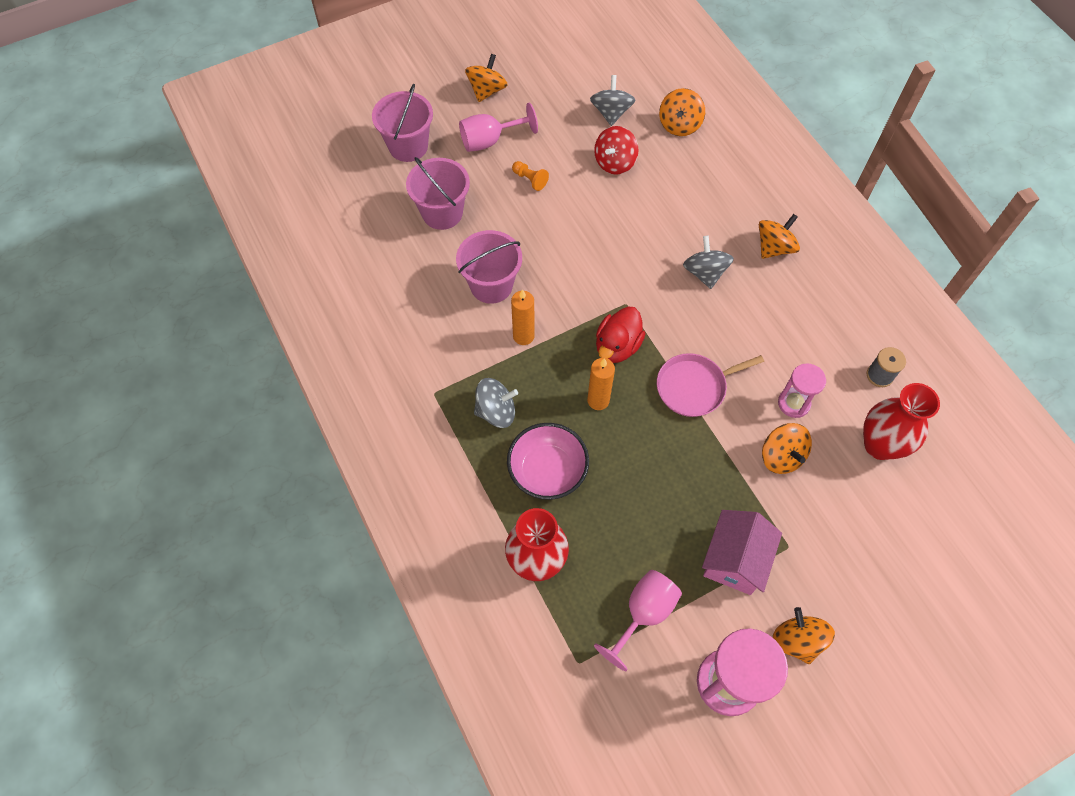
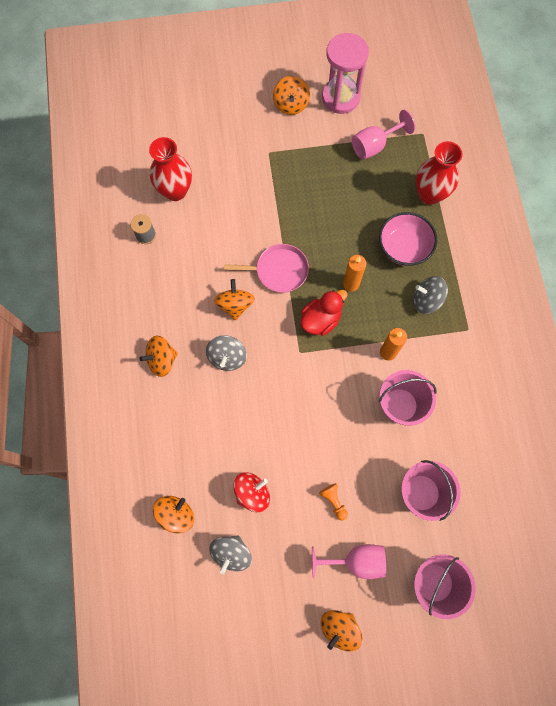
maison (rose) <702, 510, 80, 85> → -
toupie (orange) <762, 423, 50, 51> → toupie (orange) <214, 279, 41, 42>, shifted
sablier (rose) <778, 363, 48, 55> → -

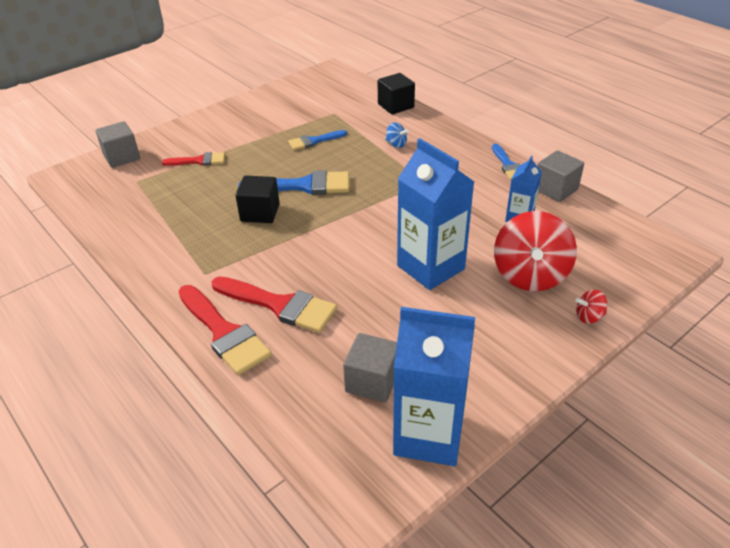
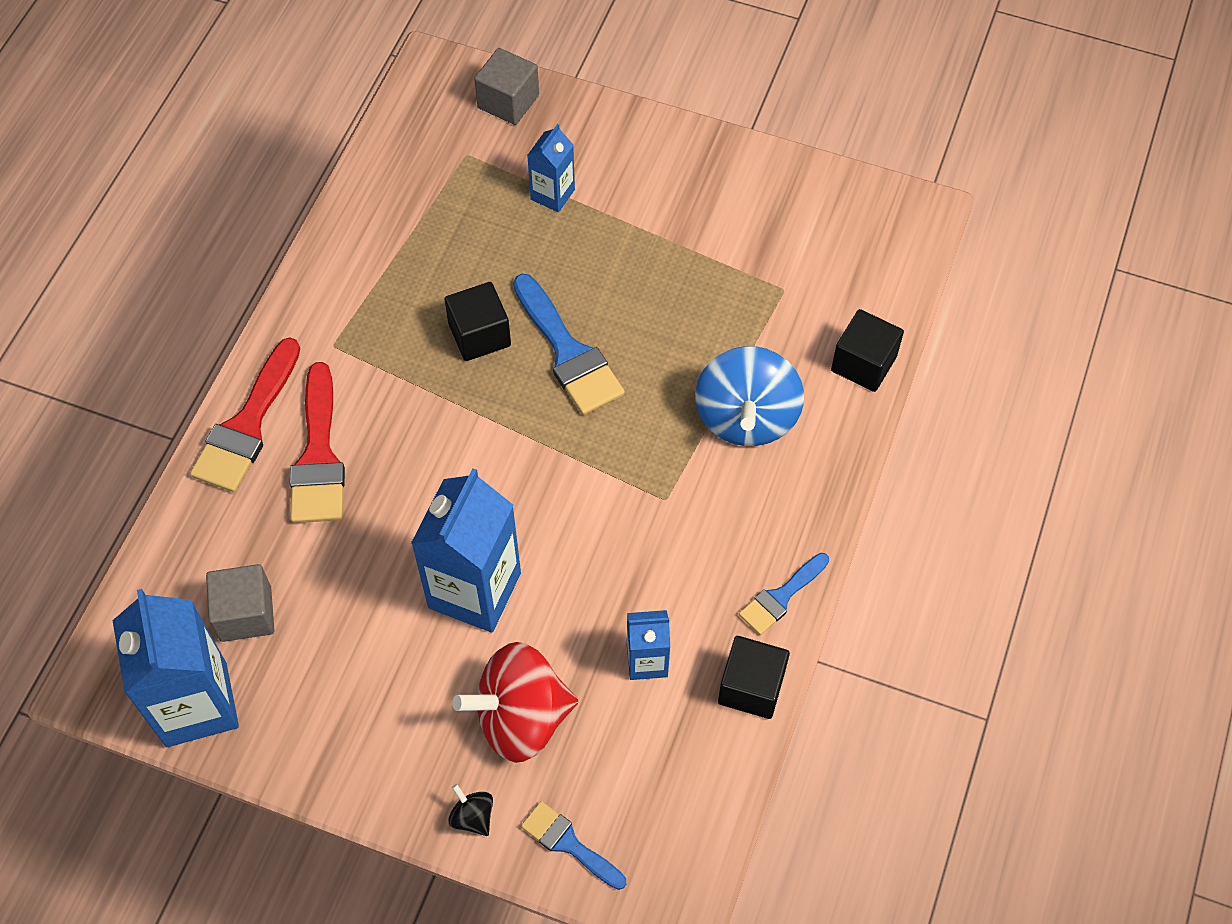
pinceau (rouge) <162, 152, 63, 14> → brique de lait (bleu) <527, 124, 48, 88>
pinceau (bleu) <288, 130, 59, 20> → pinceau (bleu) <521, 801, 105, 89>, shifted
toupie (bleu) <385, 122, 24, 26> → toupie (bleu) <695, 346, 109, 100>, x2.37
cube (gris) <538, 150, 46, 52> → cube (noir) <718, 636, 72, 83>
toupie (rouge) <576, 290, 31, 34> → toupie (noir) <448, 784, 45, 52>

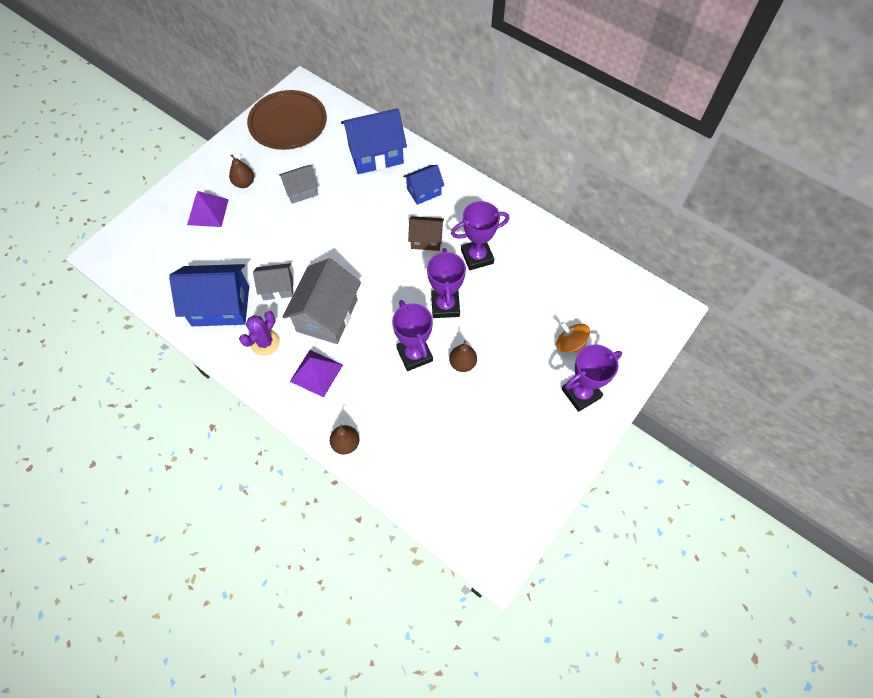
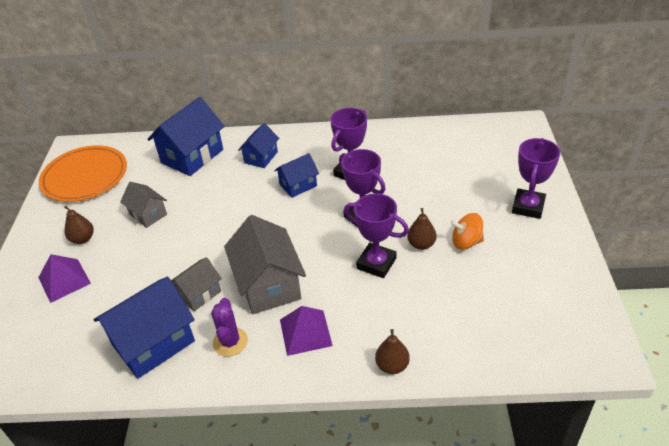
assiette (marron) <247, 90, 80, 60> → assiette (orange) <39, 145, 88, 57>
maison (gris) <279, 165, 39, 39> → maison (gris) <120, 182, 47, 46>, 75 degrees counterclockwise
maison (marron) <408, 216, 36, 35> → maison (bleu) <274, 153, 45, 45>
toupie (orange) <556, 322, 34, 31> → toupie (orange) <450, 213, 34, 37>, shifted

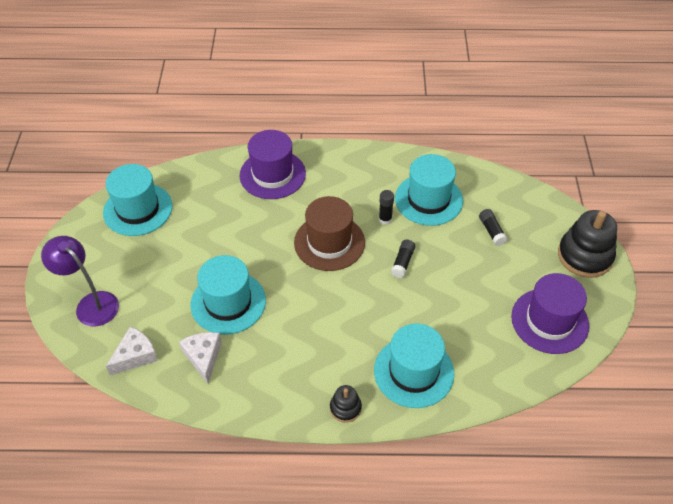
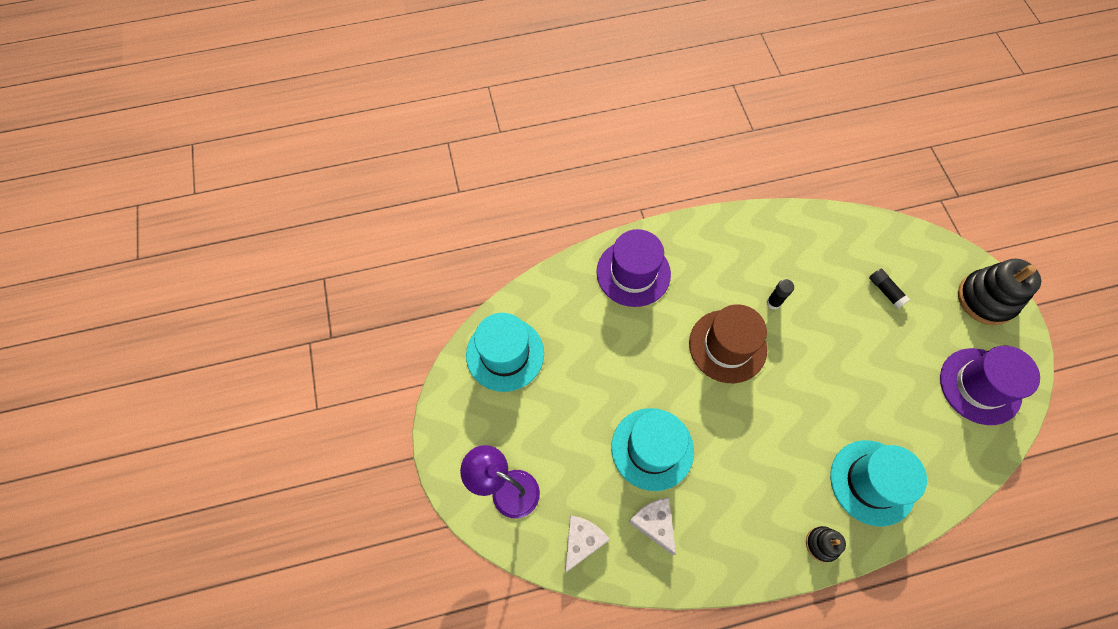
bâton de colle (noir) <391, 240, 24, 38> → -
chapeau (turquoise) <395, 154, 68, 72> → -

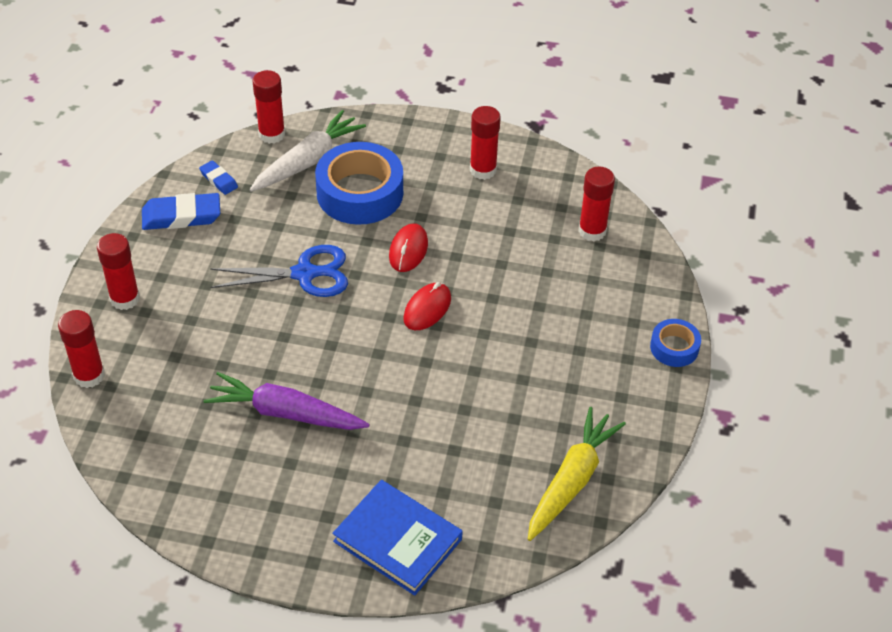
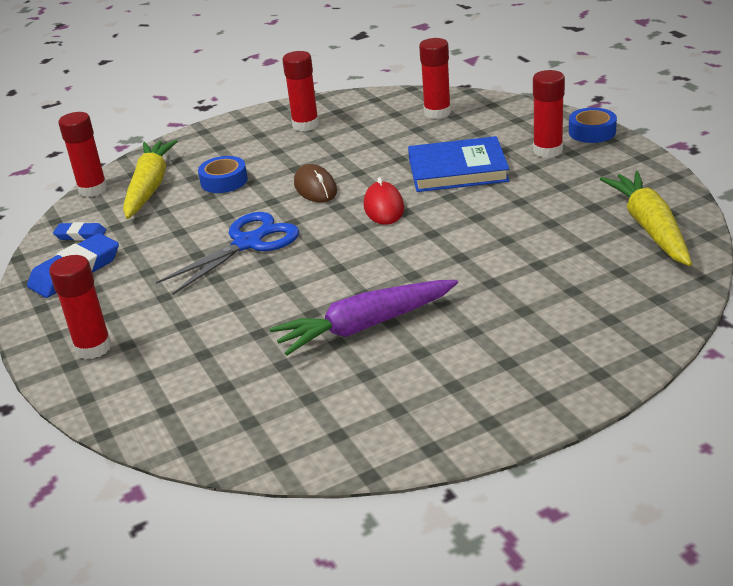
bâton de colle (rouge) <58, 310, 47, 78> → bâton de colle (rouge) <533, 70, 32, 88>, shifted
carotte (blanc) <250, 110, 116, 82> → carotte (jaune) <123, 140, 55, 79>
ruban adhésif (bleu) <315, 142, 88, 83> → ruban adhésif (bleu) <198, 156, 50, 37>, x0.51
livre (bleu) <332, 480, 131, 116> → livre (bleu) <408, 136, 102, 56>, shifted
souris (rouge) <389, 223, 39, 49> → souris (marron) <294, 164, 43, 38>

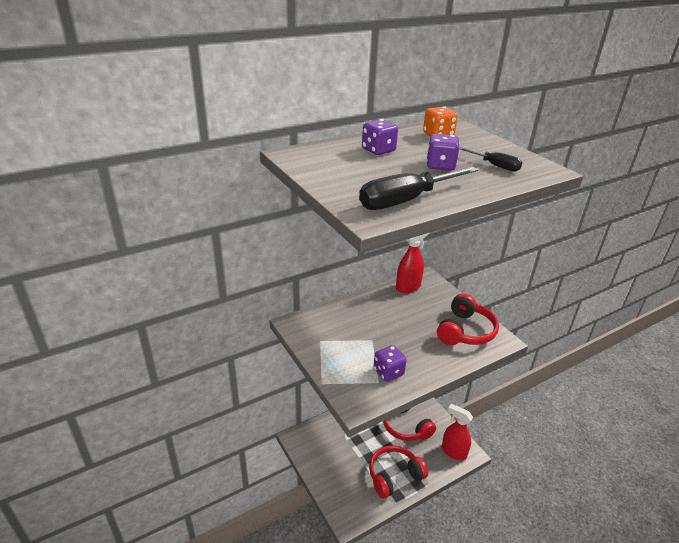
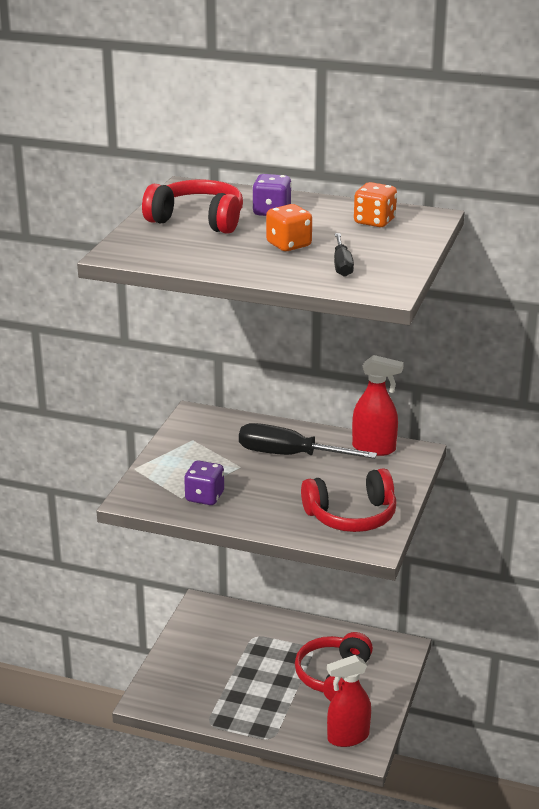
tournevis (noir) <359, 166, 119, 44> → tournevis (noir) <239, 423, 138, 36>, shifted
casque audio (rouge) <369, 445, 59, 54> → casque audio (rouge) <142, 180, 101, 54>, shifted
dé (violet) <426, 134, 33, 37> → dé (orange) <266, 204, 46, 47>
vaporisateur (rouge) <442, 404, 31, 56> → vaporisateur (rouge) <327, 655, 44, 92>, 105 degrees counterclockwise

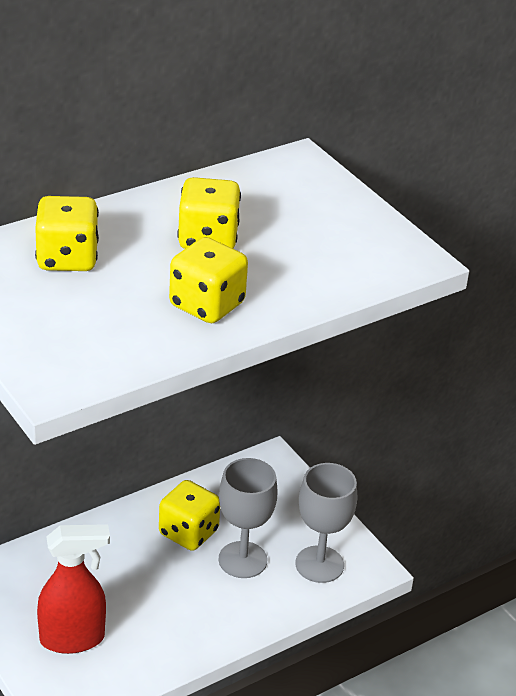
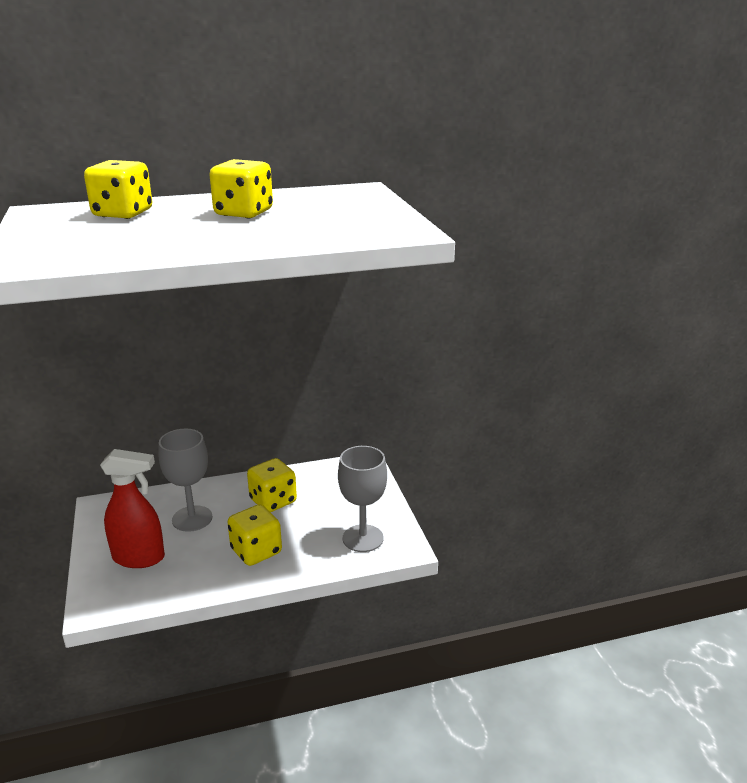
dé (jaune) <169, 237, 79, 86> → dé (jaune) <227, 504, 55, 62>, shifted
verre à pied (gris) <218, 458, 60, 120> → verre à pied (gris) <158, 429, 54, 103>, shifted

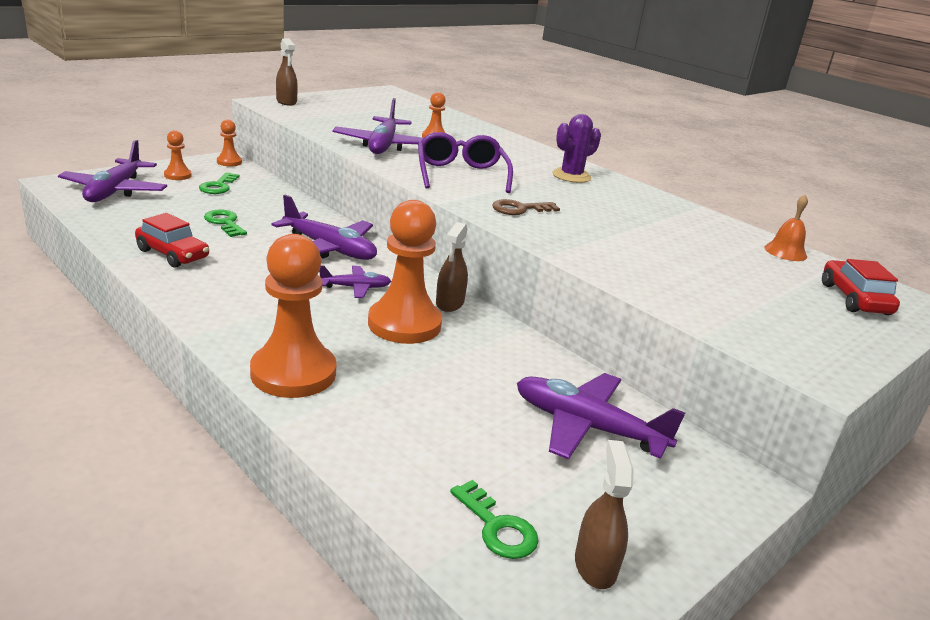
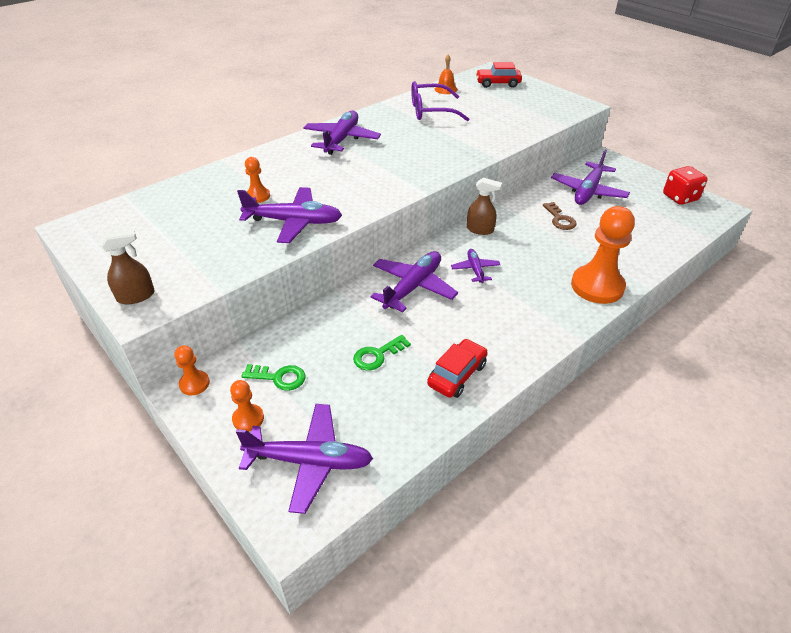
pion (orange) <368, 200, 74, 144> → -
lunettes (violet) <418, 132, 95, 61> → lunettes (violet) <411, 81, 58, 40>, shifted
clé (vert) <450, 480, 89, 79> → -
clé (marron) <492, 199, 68, 16> → clé (marron) <543, 202, 34, 28>, shifted
cactus (violet) <552, 114, 49, 69> → avion (violet) <304, 111, 77, 44>
vaporisateur (marron) <575, 440, 59, 149> → dé (rouge) <663, 166, 45, 39>

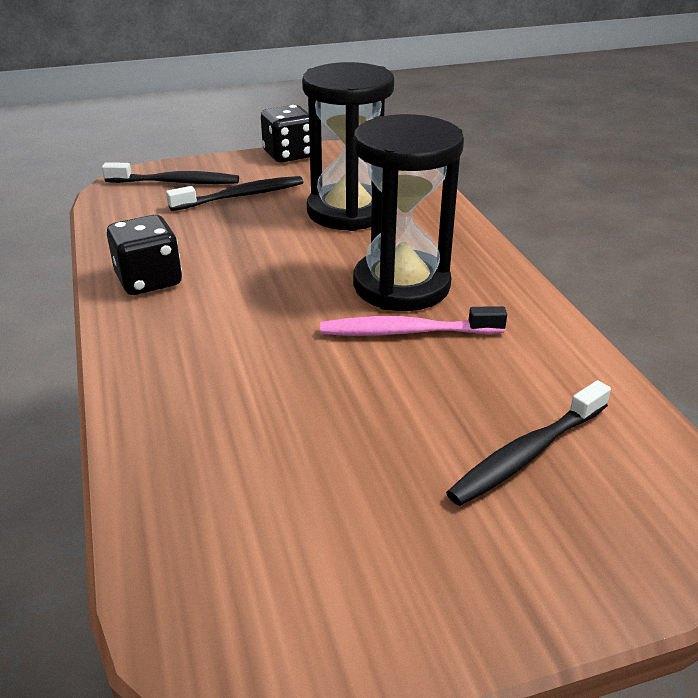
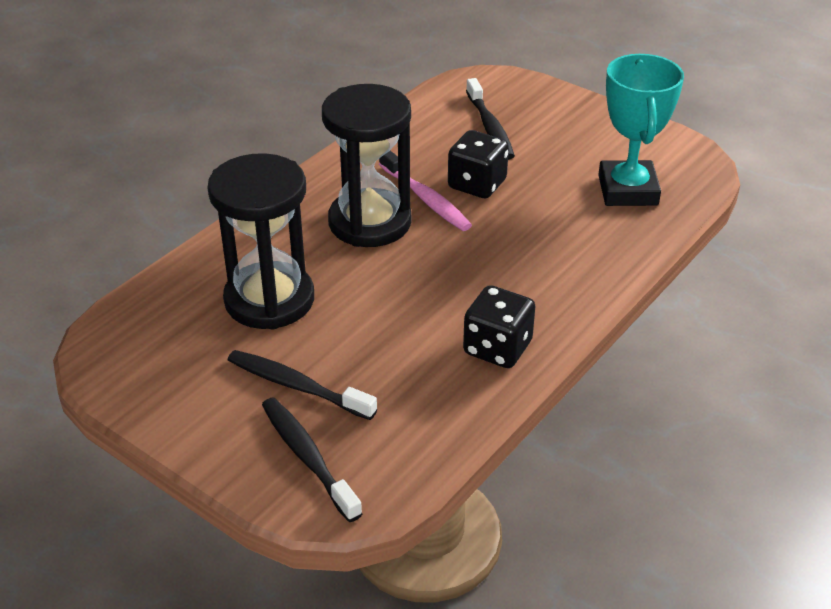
dé (noir) <261, 105, 49, 58> → dé (noir) <448, 130, 61, 68>, shifted
brosse à dents (noir) <446, 380, 165, 126> → brosse à dents (noir) <466, 78, 49, 82>, 60 degrees clockwise
- → trophée (turquoise) <598, 54, 86, 152>

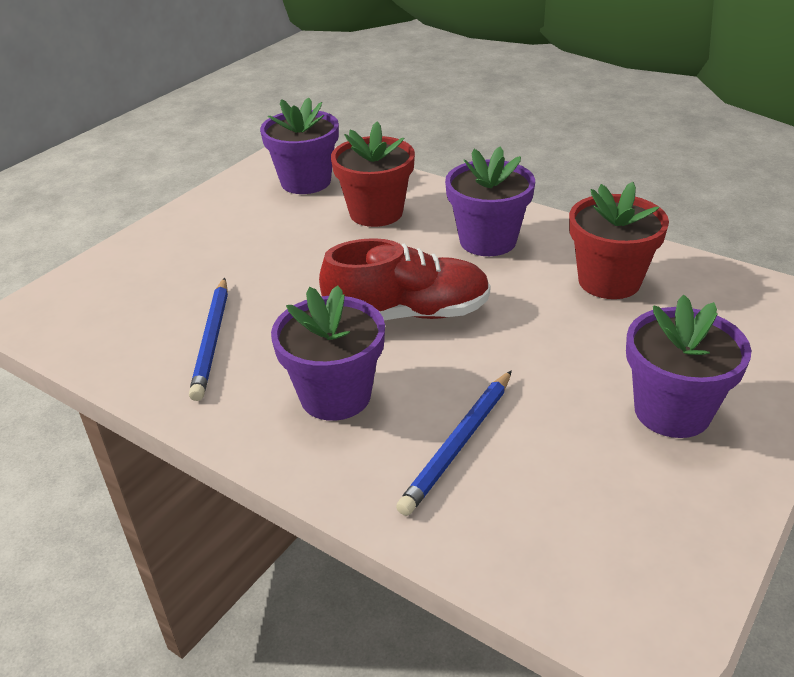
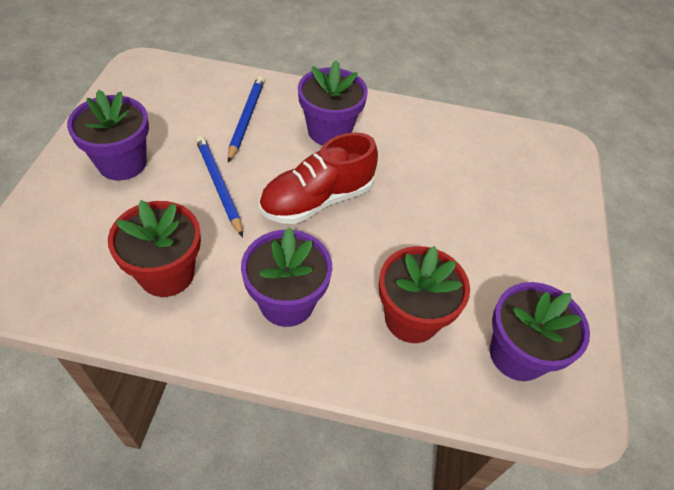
crayon (bleu) <189, 278, 39, 123> → crayon (bleu) <196, 135, 47, 102>, shifted

